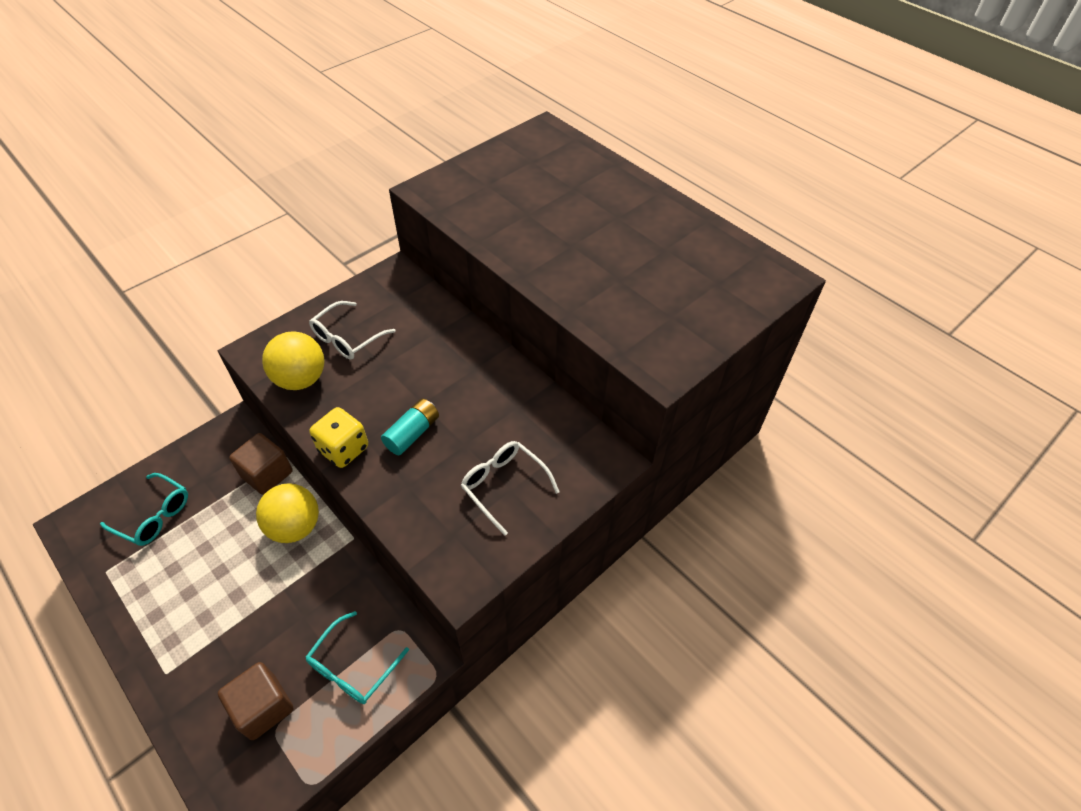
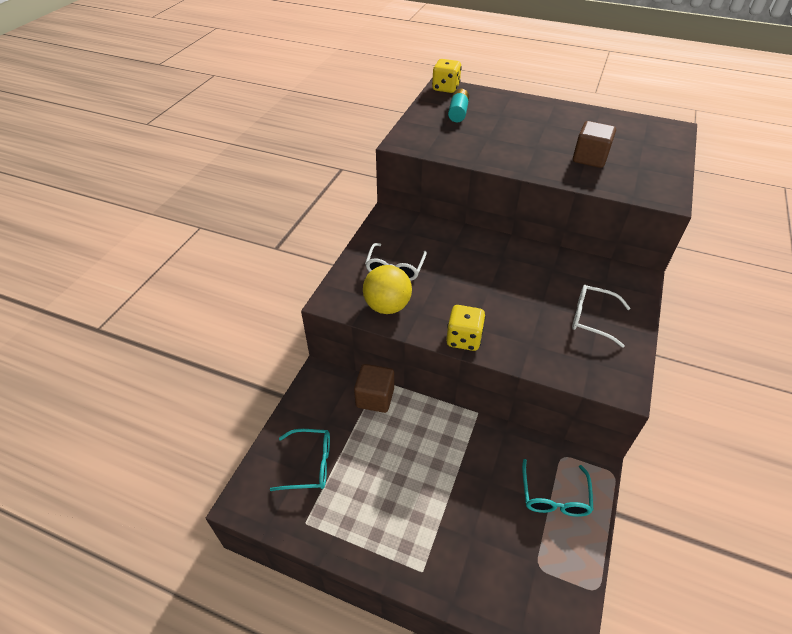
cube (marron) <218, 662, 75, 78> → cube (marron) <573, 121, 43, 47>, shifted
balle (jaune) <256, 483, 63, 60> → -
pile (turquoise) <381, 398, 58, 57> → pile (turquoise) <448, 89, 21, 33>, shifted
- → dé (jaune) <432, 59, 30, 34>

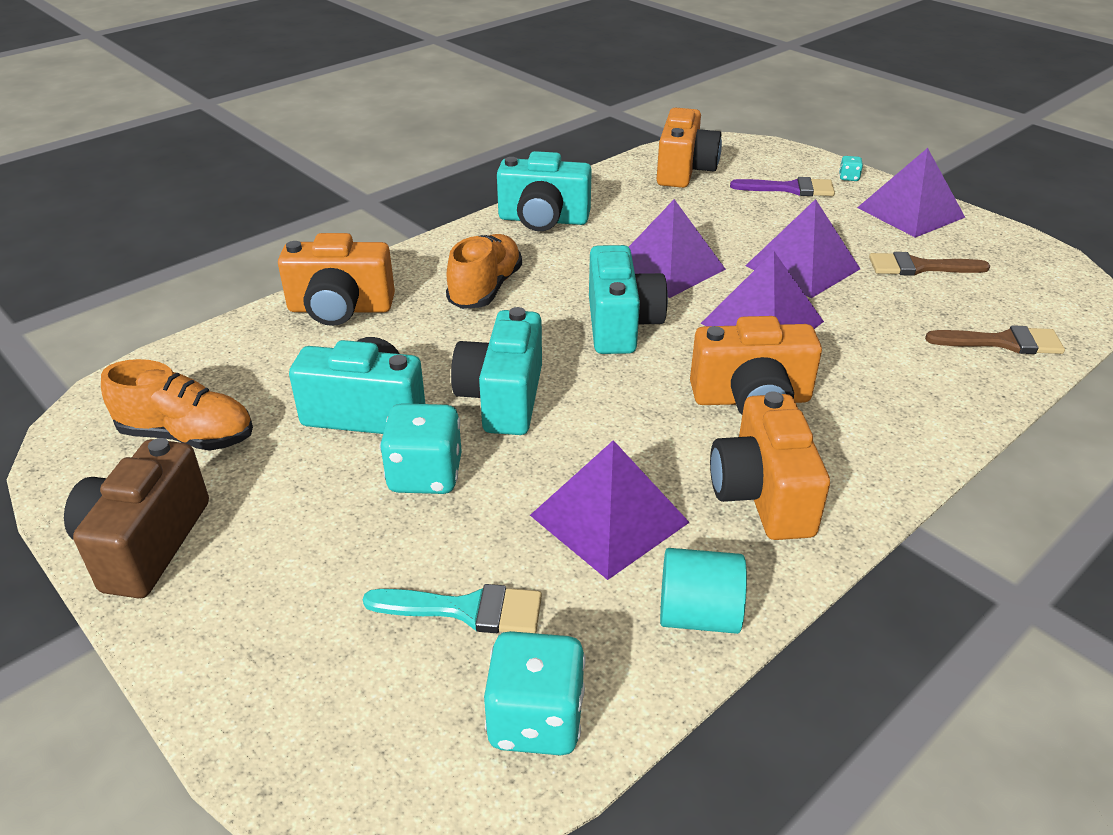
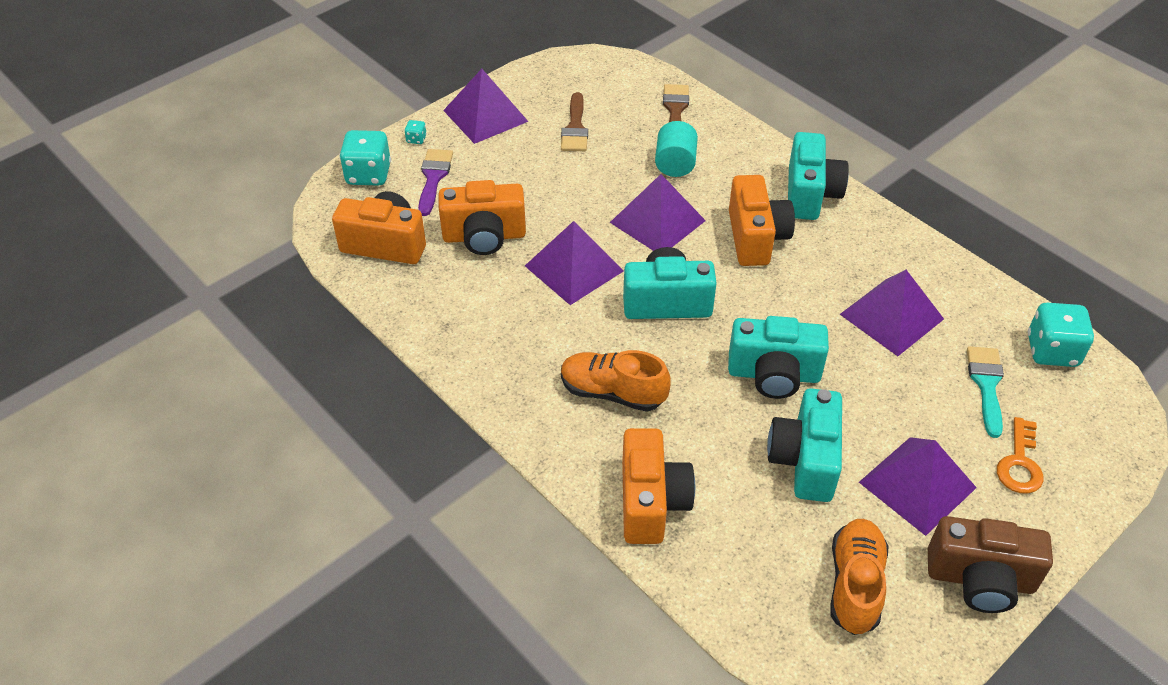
dé (turquoise) <379, 403, 83, 91> → dé (turquoise) <339, 130, 52, 56>, shifted
appareil photo (turquoise) <497, 151, 95, 80> → appareil photo (turquoise) <788, 132, 61, 88>, shifted
cylindre (turquoise) <660, 548, 87, 86> → cylindre (turquoise) <655, 121, 43, 56>, shifted
appareil photo (orange) <710, 392, 120, 148> → appareil photo (orange) <438, 180, 88, 75>, shifted
pyramide (violet) <745, 199, 115, 99> → pyramide (violet) <859, 437, 118, 99>, shifted
- → clé (orange) <997, 417, 47, 77>

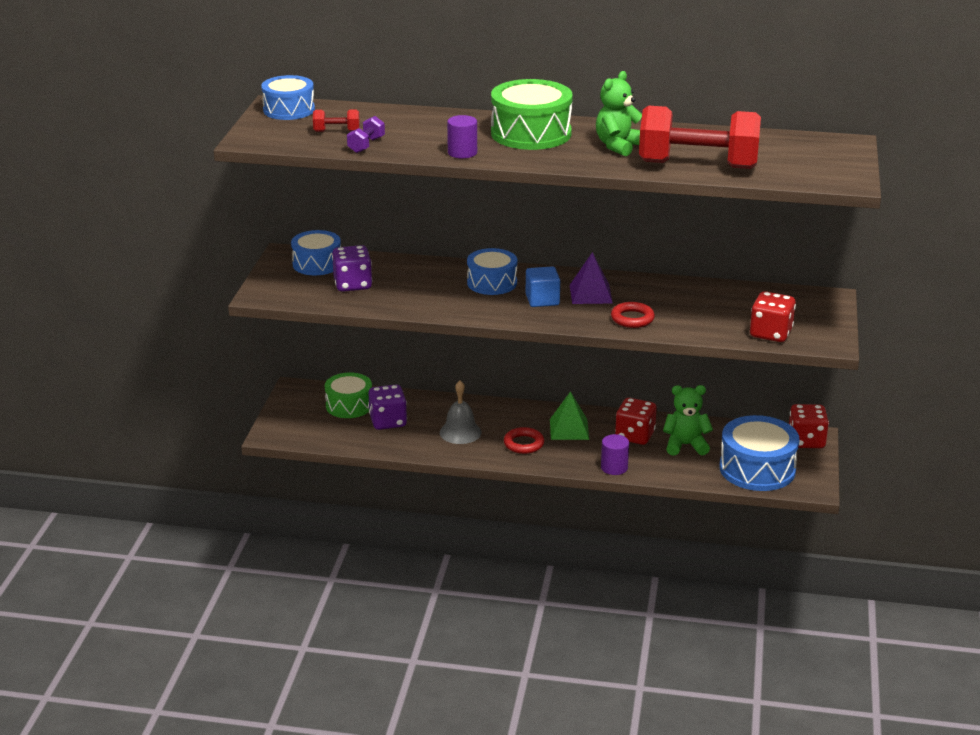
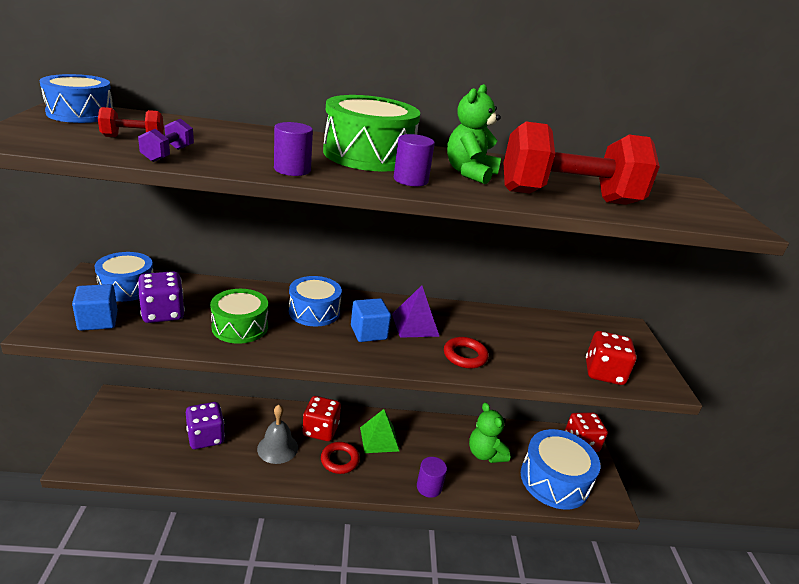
tambour (vert) <325, 373, 47, 45> → tambour (vert) <210, 289, 58, 55>, shifted
dé (rouge) <615, 398, 42, 47> → dé (rouge) <302, 396, 39, 45>, shifted
ours en peluche (vert) <663, 385, 50, 71> → ours en peluche (vert) <469, 403, 41, 60>, 105 degrees counterclockwise
- → cube (bleu) <72, 284, 46, 47>
- → cylindre (violet) <394, 134, 41, 52>

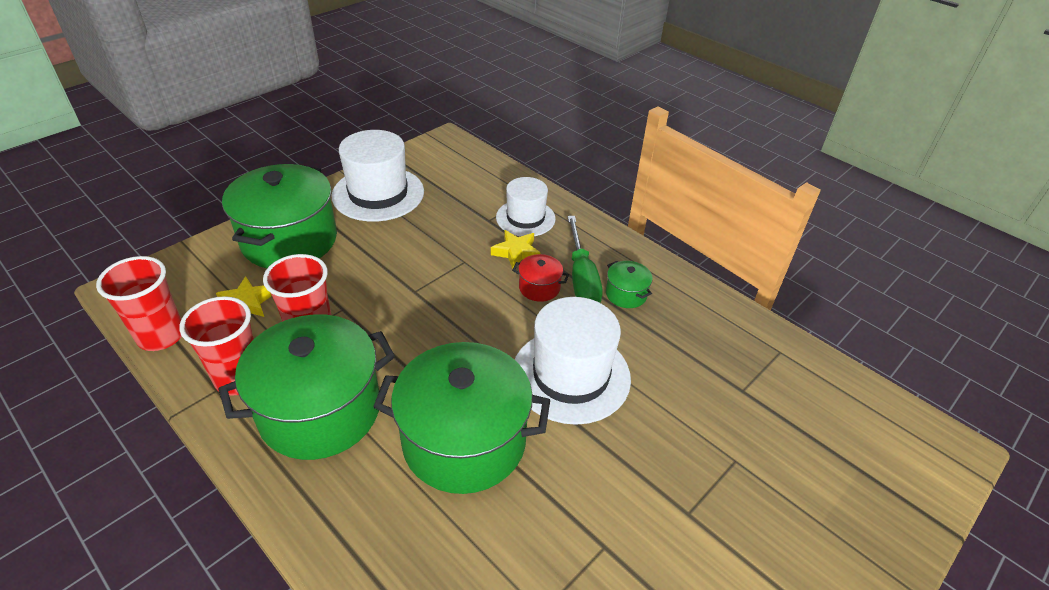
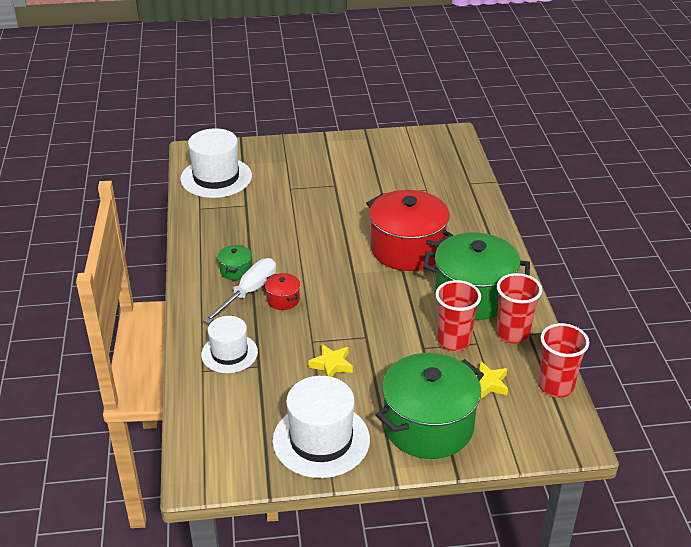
marmite (vert) <373, 342, 177, 152> → marmite (rouge) <366, 190, 87, 81>
étoile (jaune) <491, 230, 49, 39> → étoile (jaune) <308, 344, 45, 33>, shifted
chapeau (blanc) <515, 297, 116, 128> → chapeau (blanc) <180, 128, 72, 70>, shifted
tournevis (vert) <567, 216, 36, 87> → tournevis (blanc) <203, 258, 73, 66>

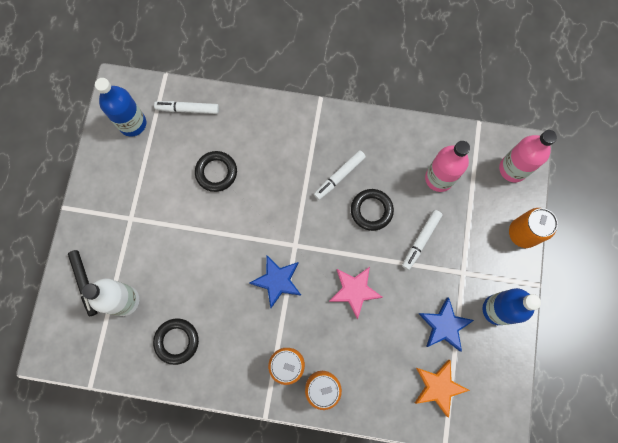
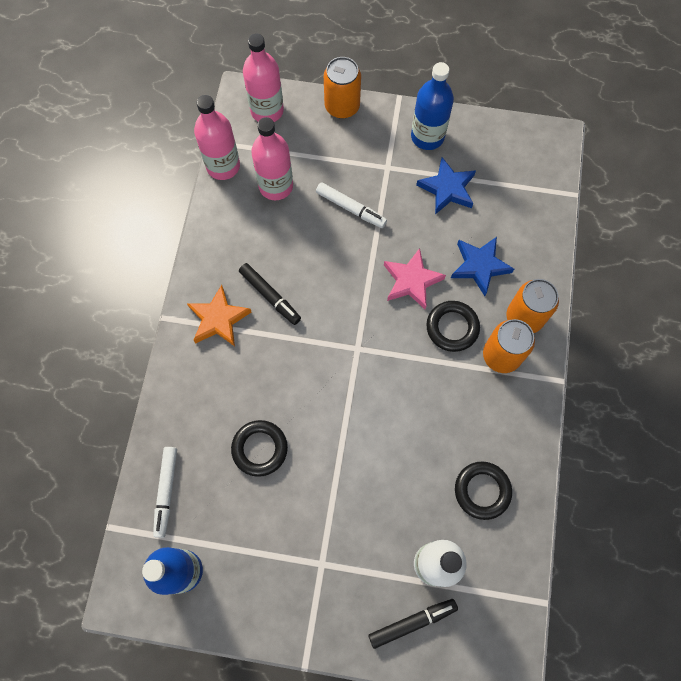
étoile (bleu) <250, 255, 51, 53> → étoile (bleu) <451, 237, 63, 59>, shifted
feutre (blanc) <314, 150, 52, 50> → feutre (noir) <239, 263, 62, 62>
anneau (noir) <351, 189, 43, 42> → anneau (noir) <426, 301, 54, 51>, shifted
étoile (orange) <415, 360, 55, 58> → étoile (orange) <187, 285, 64, 61>, shifted
- → bouteille (rose) <194, 95, 46, 85>

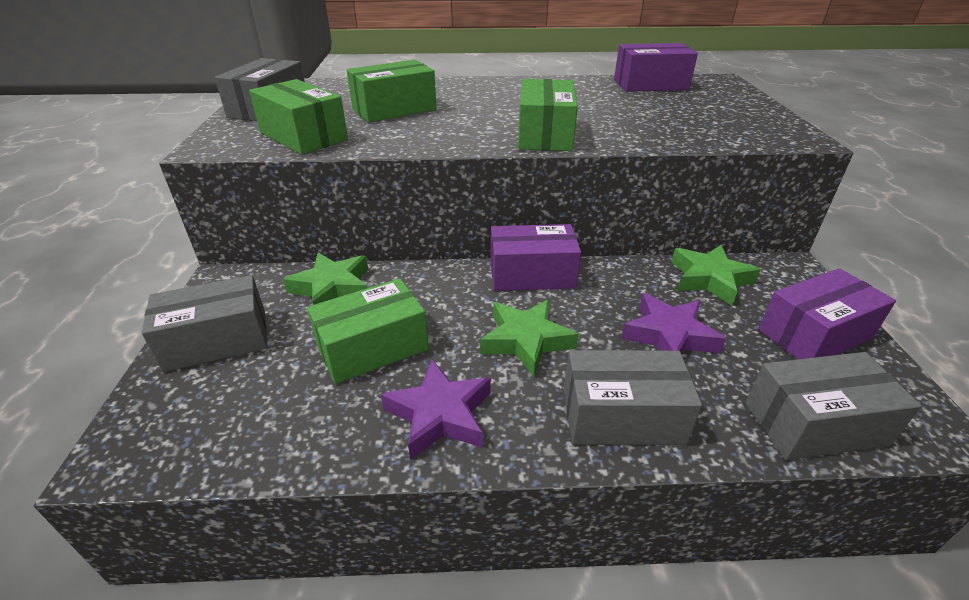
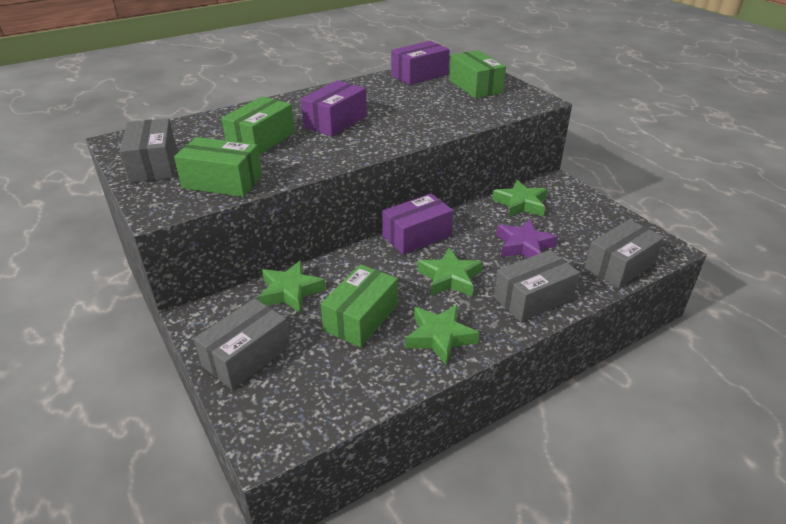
étoile (violet) <381, 359, 110, 101> → étoile (vert) <405, 304, 75, 62>
boîte (vert) <518, 79, 60, 72> → boîte (vert) <449, 50, 57, 48>, shifted
boîte (violet) <758, 268, 138, 91> → boîte (violet) <301, 80, 66, 57>, shifted

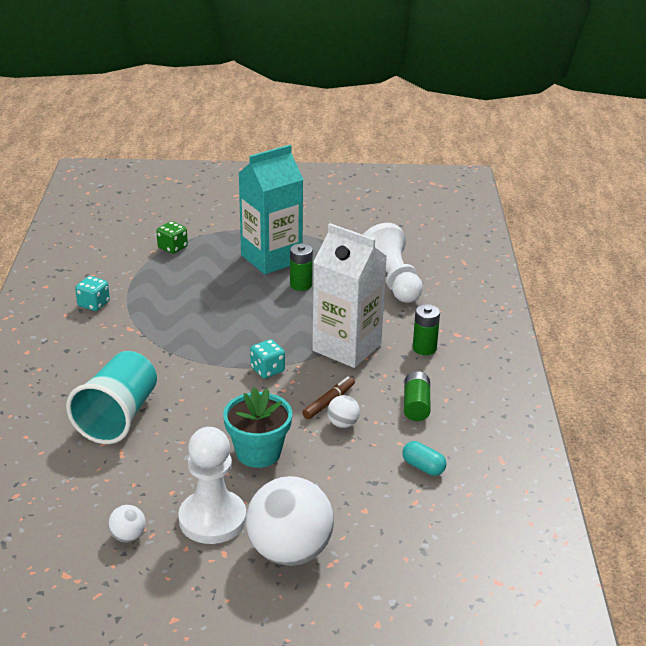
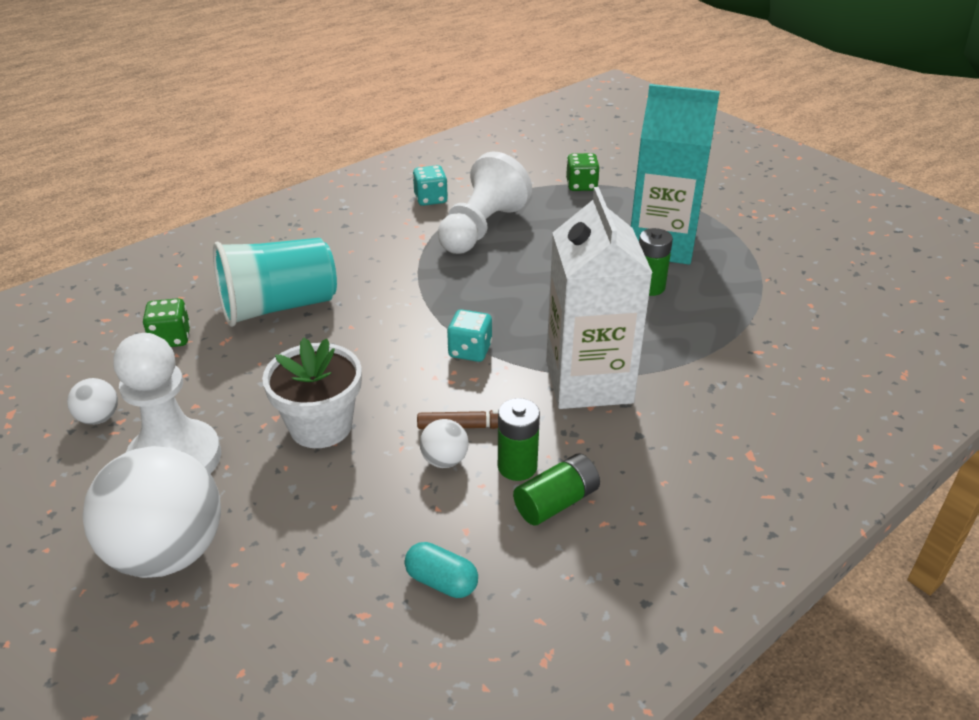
pot de fleurs (turquoise) <223, 387, 69, 81> → pot de fleurs (blanc) <262, 338, 100, 110>
pion (blanc) <363, 223, 60, 80> → pion (blanc) <438, 152, 94, 102>, shifted
gélule (turquoise) <402, 441, 45, 35> → gélule (turquoise) <405, 542, 73, 56>, 60 degrees counterclockwise
pile (vert) <413, 304, 27, 51> → pile (vert) <498, 398, 42, 83>, shifted
- → dé (vert) <143, 298, 47, 49>

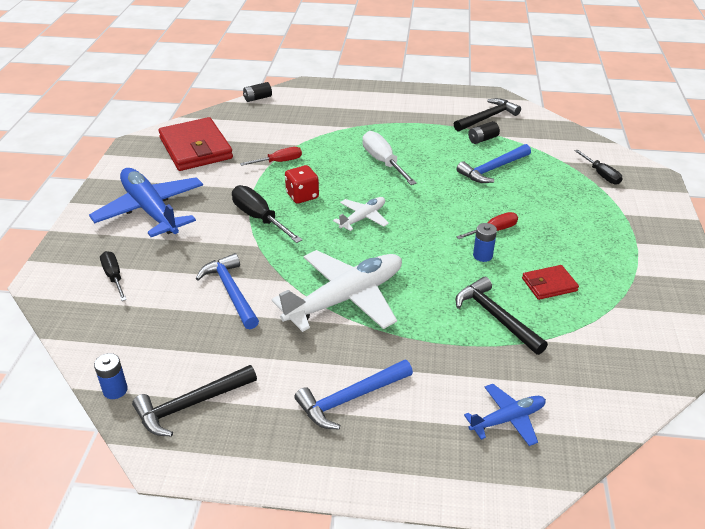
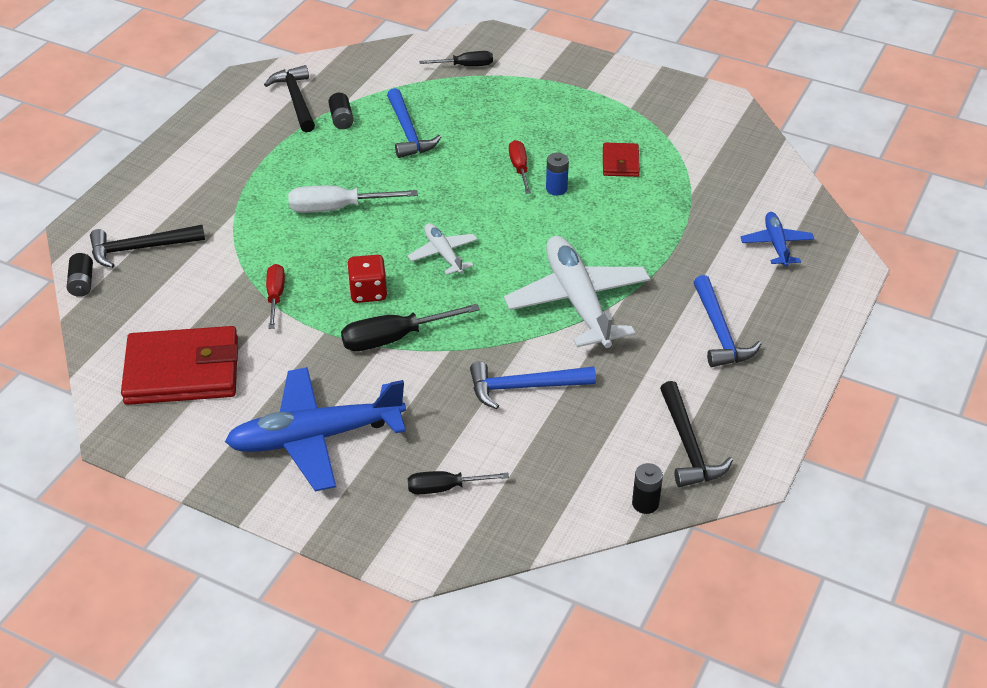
pile (bleu) <94, 353, 34, 46> → pile (noir) <632, 463, 31, 51>
marteau (noir) <456, 277, 92, 78> → marteau (noir) <90, 225, 115, 43>, shifted

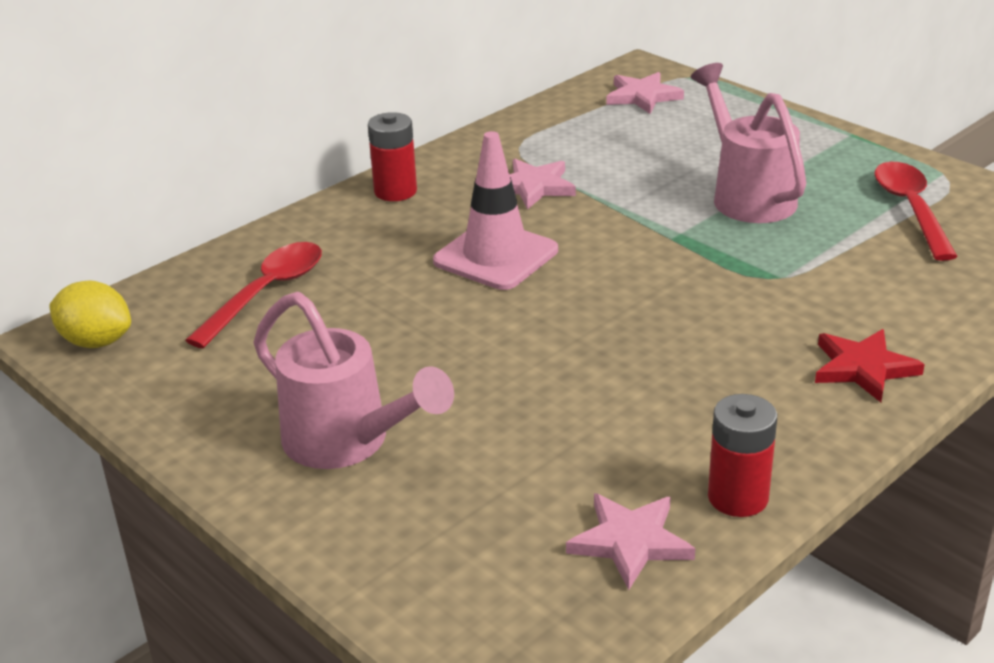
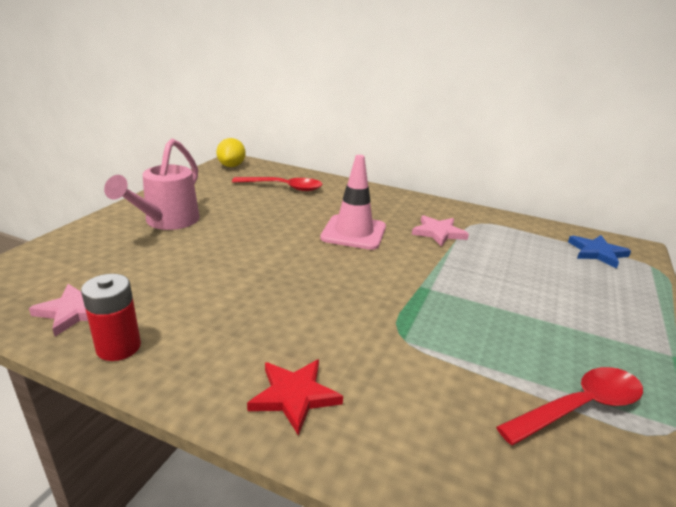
pile (rouge) <368, 112, 49, 89> → -
étoile (rose) <606, 72, 78, 42> → étoile (bleu) <568, 235, 63, 34>
arrosoir (rose) <691, 63, 115, 160> → -

